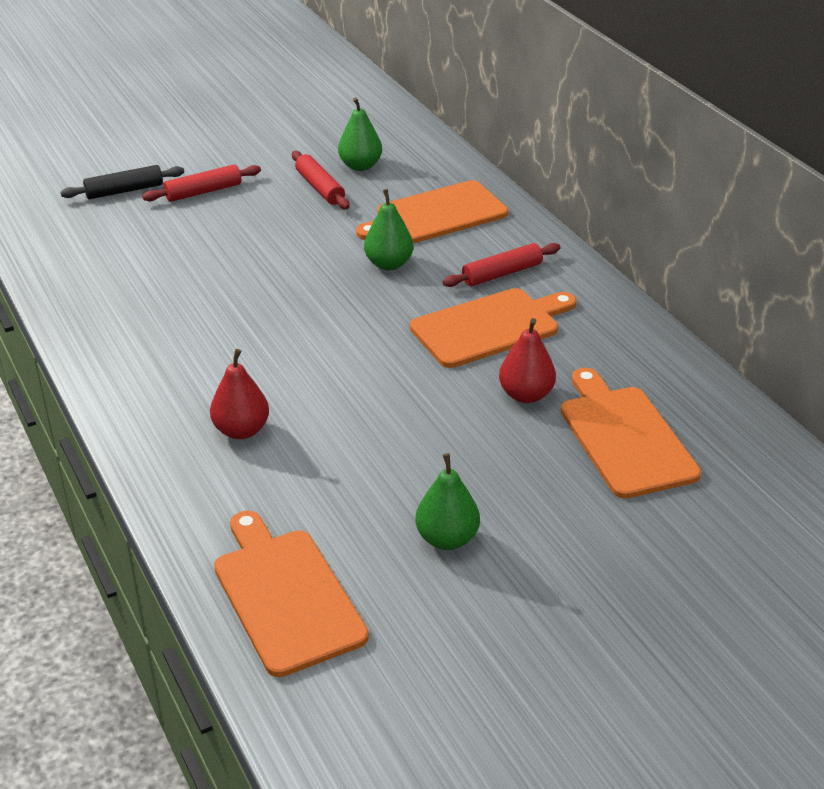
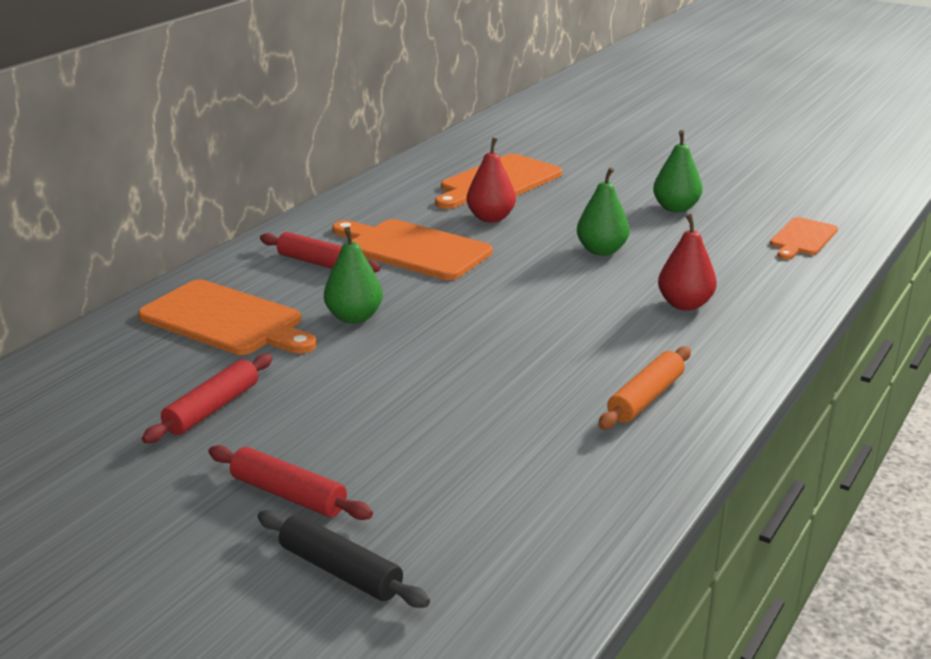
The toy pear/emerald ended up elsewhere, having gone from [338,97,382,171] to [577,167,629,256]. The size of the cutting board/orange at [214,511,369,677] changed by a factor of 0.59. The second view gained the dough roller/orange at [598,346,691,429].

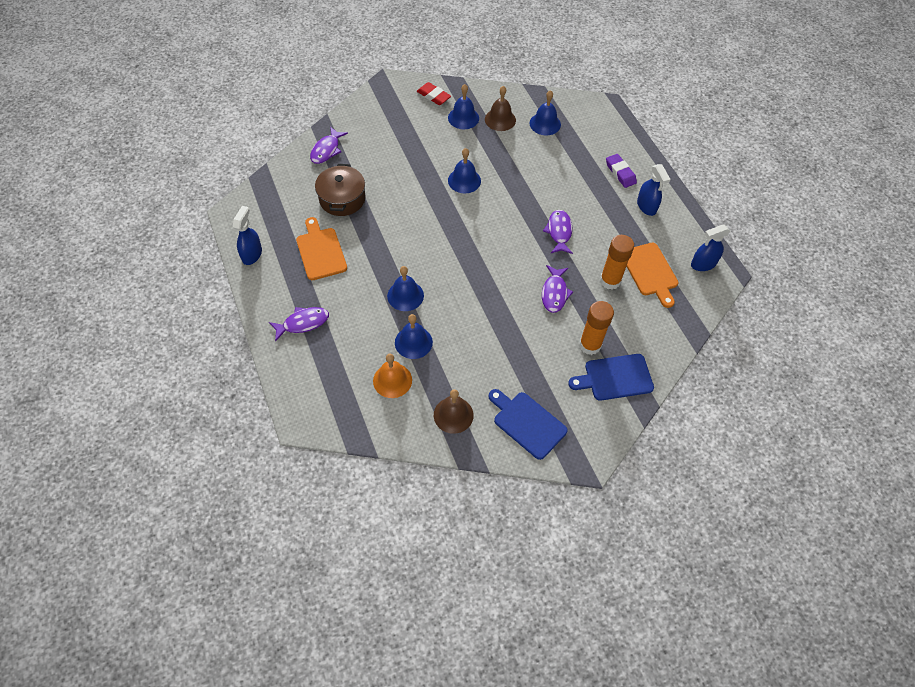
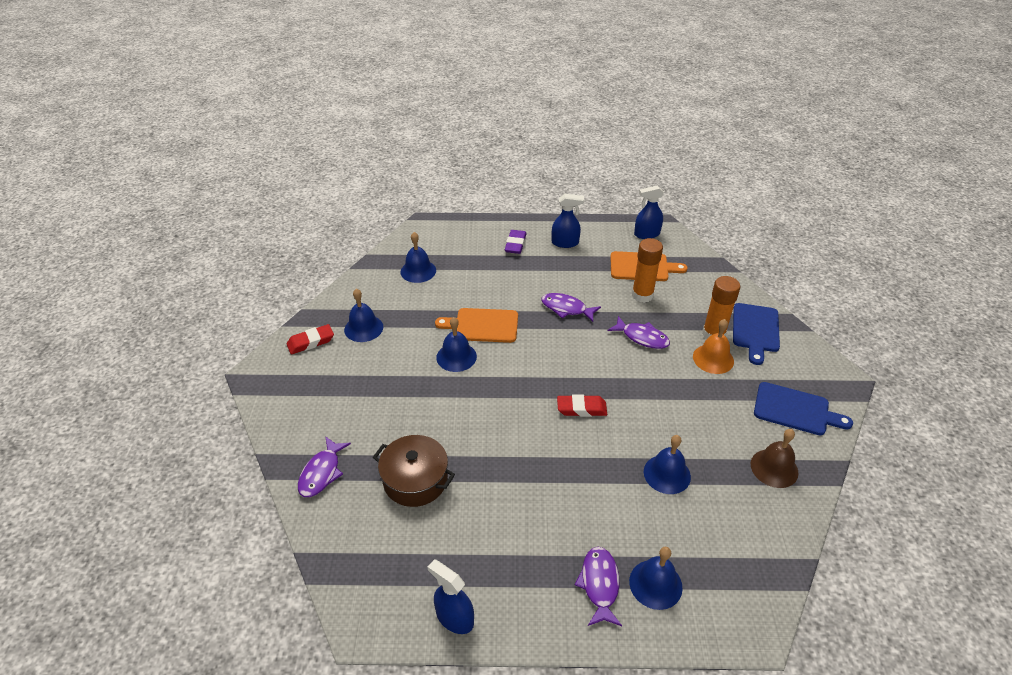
The second view lost the hand bell/brown at [485,86,516,131]. The fish/violet at [310,127,348,164] ended up facing another way, 60 degrees clockwise from before. The eraser/violet at [606,154,637,188] ended up facing another way, 75 degrees counterclockwise from before. The cutting board/orange ended up elsewhere, having gone from [296,217,347,280] to [435,308,518,343]. The sprayer/blue at [691,224,730,271] ended up facing another way, 75 degrees clockwise from before. The hand bell/blue ended up elsewhere, having gone from [387,266,424,311] to [629,547,683,610]. The hand bell/orange ended up elsewhere, having gone from [373,354,412,398] to [693,319,734,374]. The cutting board/blue at [488,389,568,460] ended up facing another way, 135 degrees counterclockwise from before. The second view gained the eraser/scarlet at [557,394,607,417].

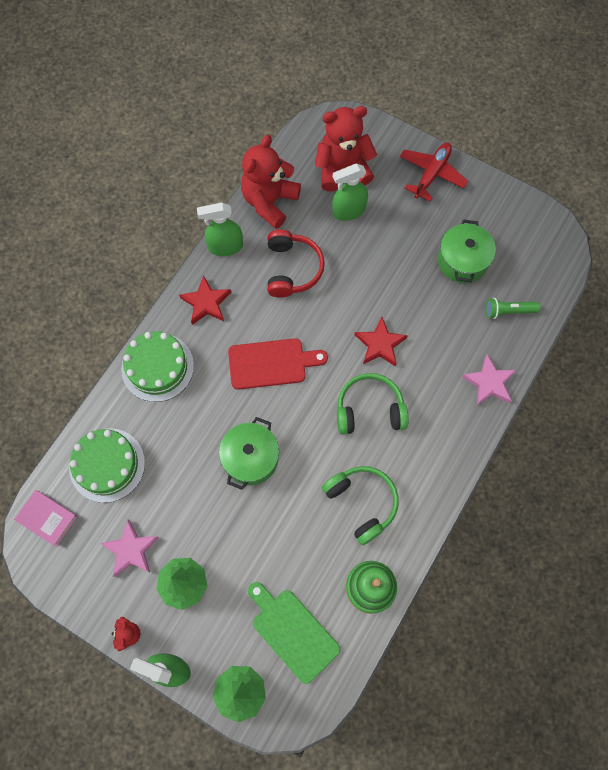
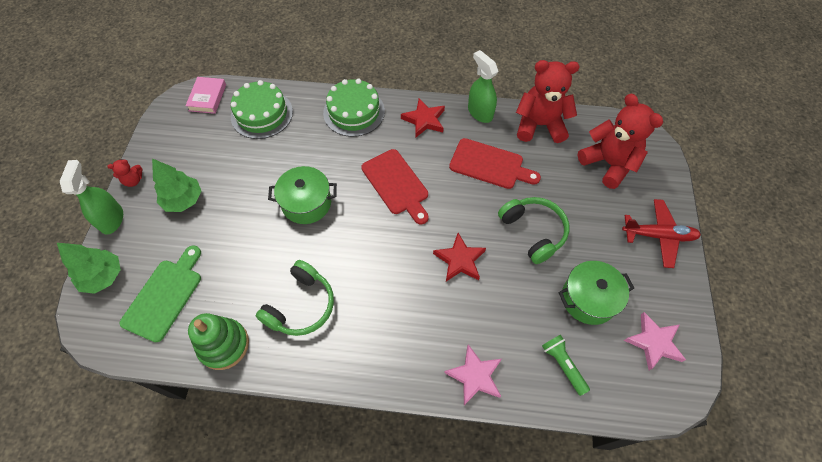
The second view lost the sprayer/emerald at [332,164,368,221]. Where the headset/scarlet stood at [267,230,325,298], the cutting board/scarlet came to stand at [449,138,541,189]. The headset/emerald ended up elsewhere, having gone from [337,373,409,435] to [498,197,569,264]. The five-pointed star/pink ended up elsewhere, having gone from [100,519,159,577] to [624,312,686,370].

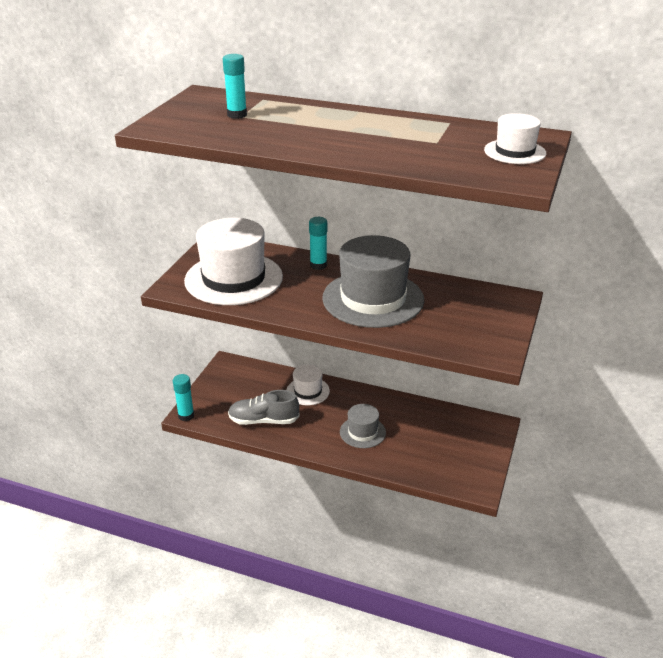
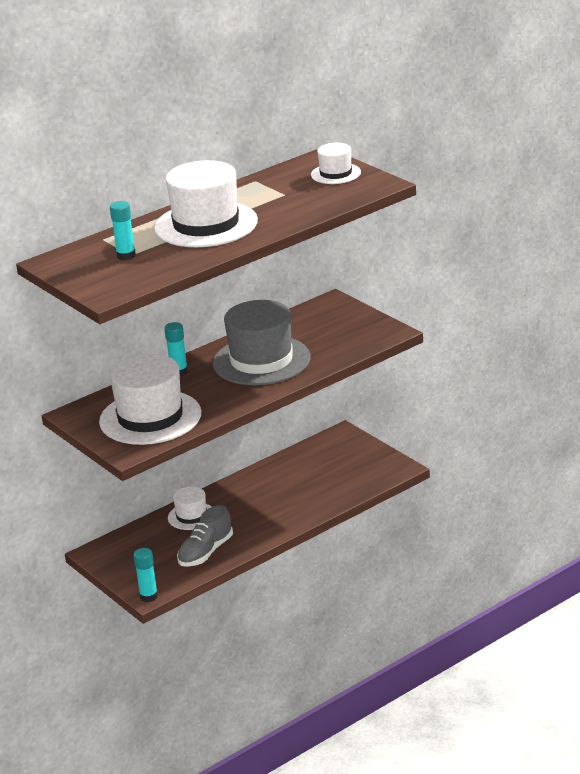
The second view lost the tall hat/gray at [340,404,386,448]. The second view gained the tall hat/pure white at [154,160,258,247].

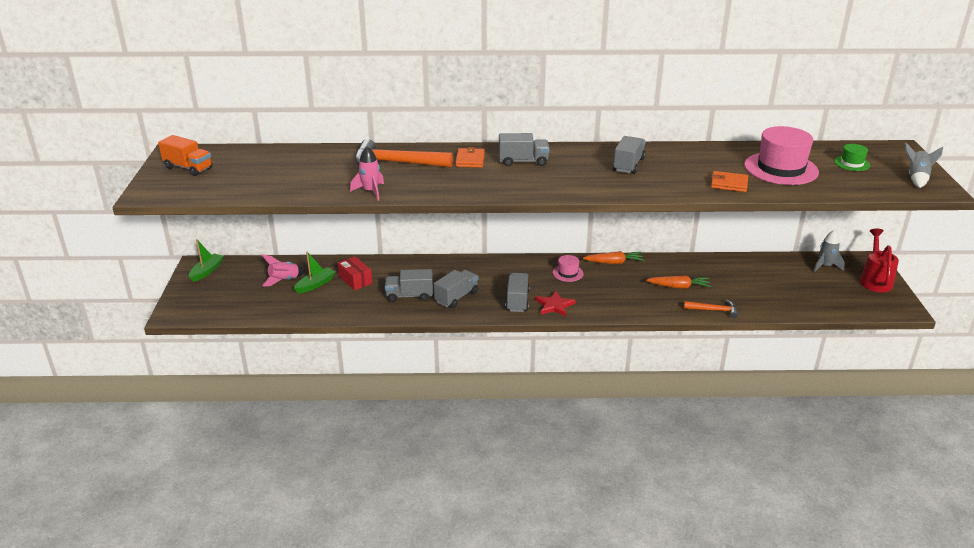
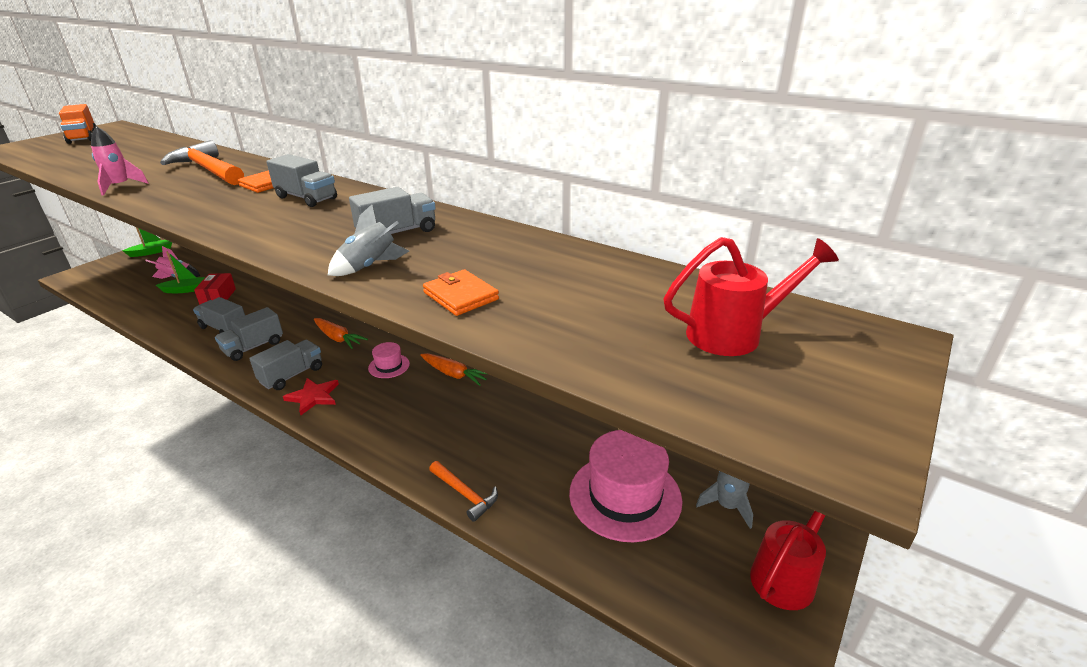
The tall hat/pink ended up elsewhere, having gone from [744,126,819,185] to [569,430,682,542]. The rocket/gray ended up elsewhere, having gone from [905,142,943,188] to [328,204,409,276]. Where the tall hat/emerald stood at [834,144,870,171], the watering pot/scarlet came to stand at [663,237,839,356]. The truck/gray at [434,270,478,308] ended up facing another way, 150 degrees clockwise from before. The root vegetable/orange ended up elsewhere, having gone from [646,276,711,289] to [314,318,368,349].

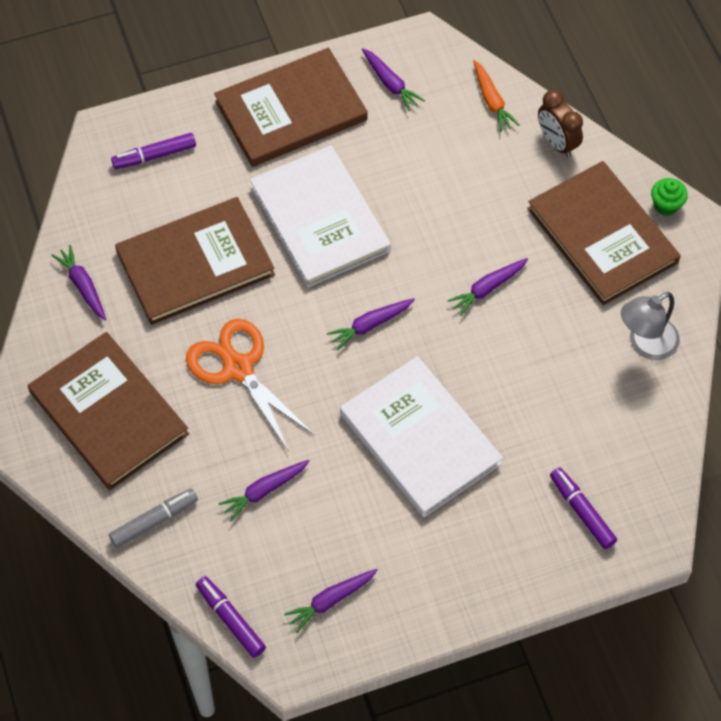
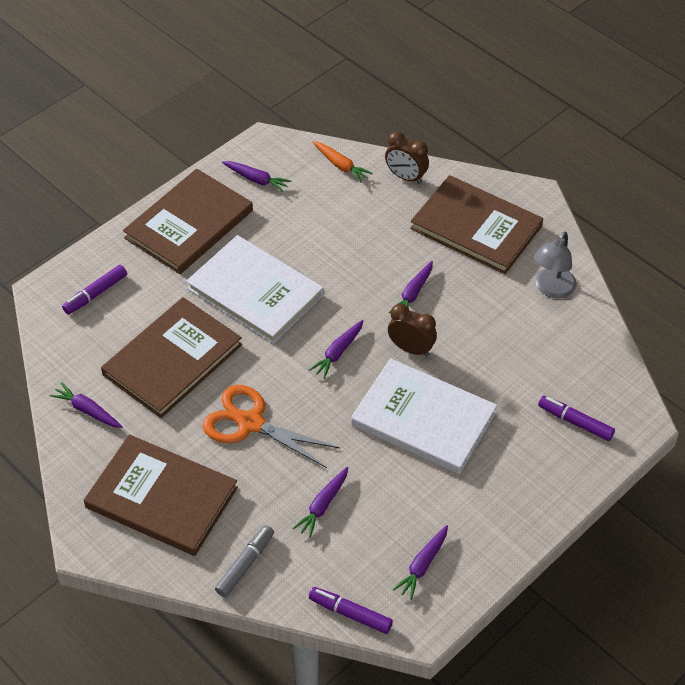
The second view lost the cupcake/emerald at [651,178,688,216]. The second view gained the alarm clock/brown at [388,304,437,357].

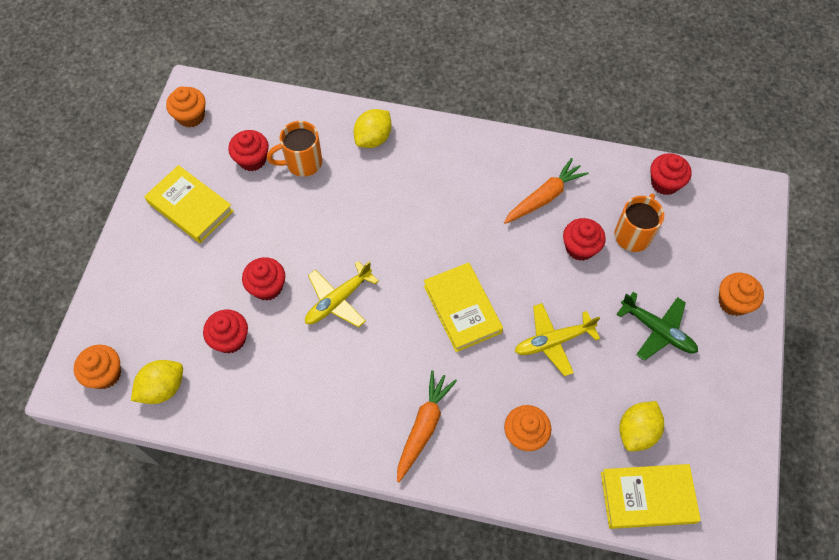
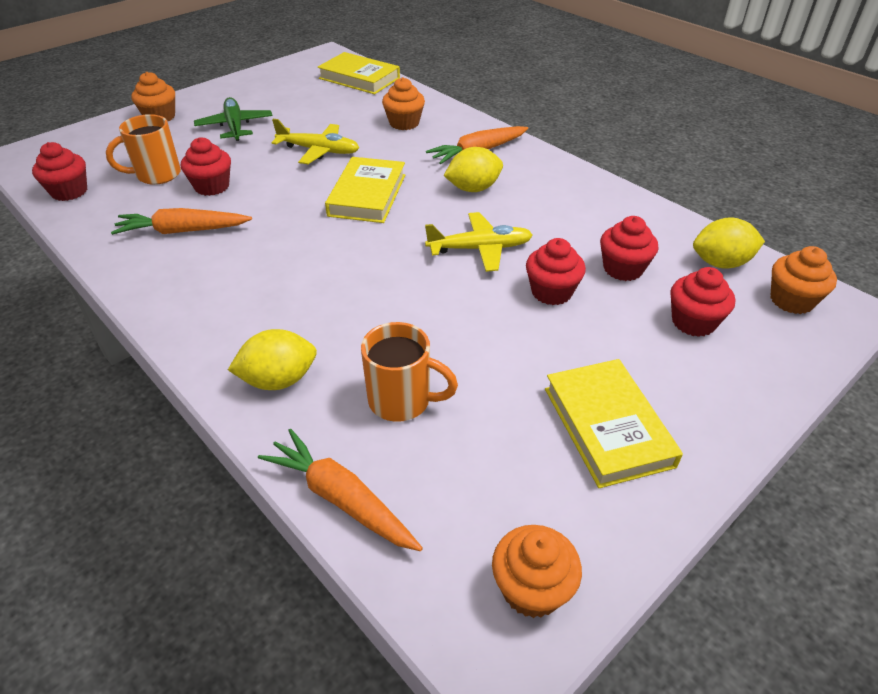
The cupcake/scarlet ended up elsewhere, having gone from [228,130,269,171] to [670,267,735,337]. The toy lemon/golden ended up elsewhere, having gone from [619,401,664,452] to [444,147,503,192]. The second view gained the root vegetable/orange at [258,429,423,551].

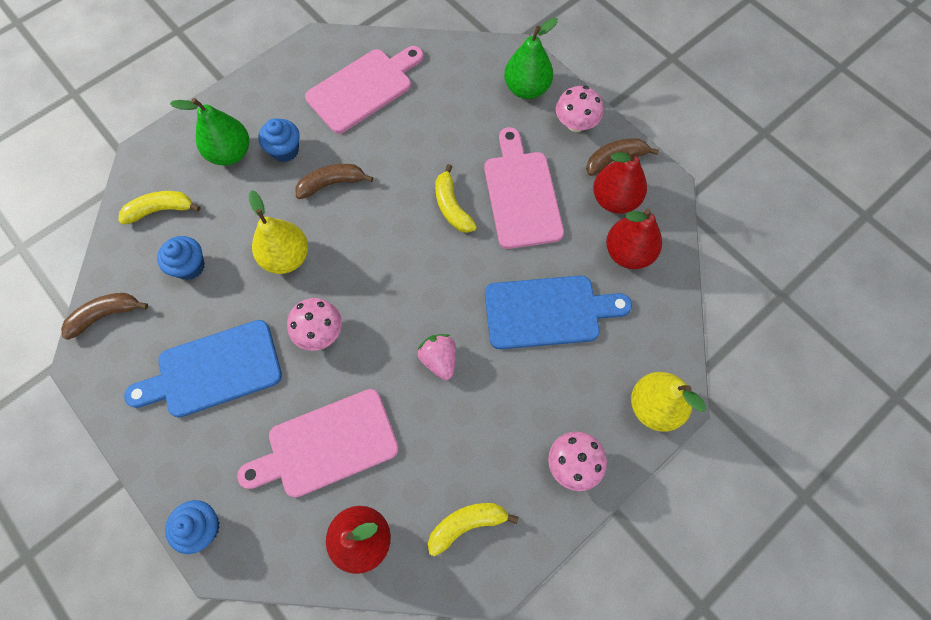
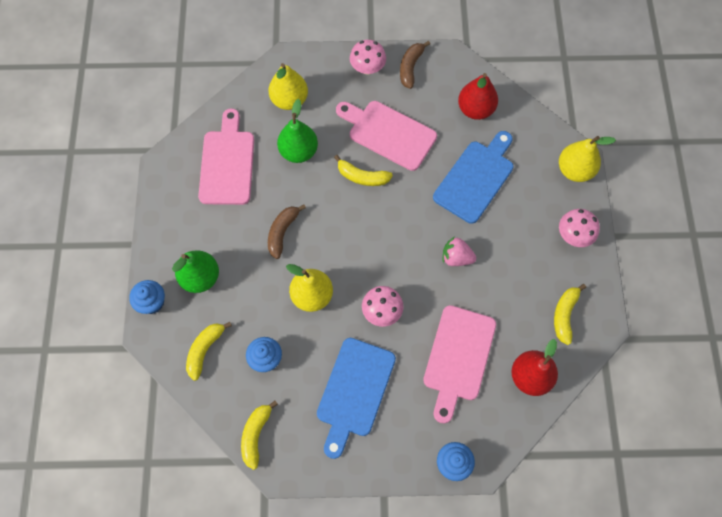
The toy pear/emerald ended up elsewhere, having gone from [504,18,558,99] to [277,99,318,163]. The cupcake/blue ended up elsewhere, having gone from [258,118,300,162] to [129,280,165,314]. The second view lost the toy pear/scarlet at [593,149,647,214]. What was the banana fruit/brown at [61,293,148,340] turned into the banana fruit/golden at [241,401,278,470]. The second view gained the toy pear/golden at [268,63,308,110].

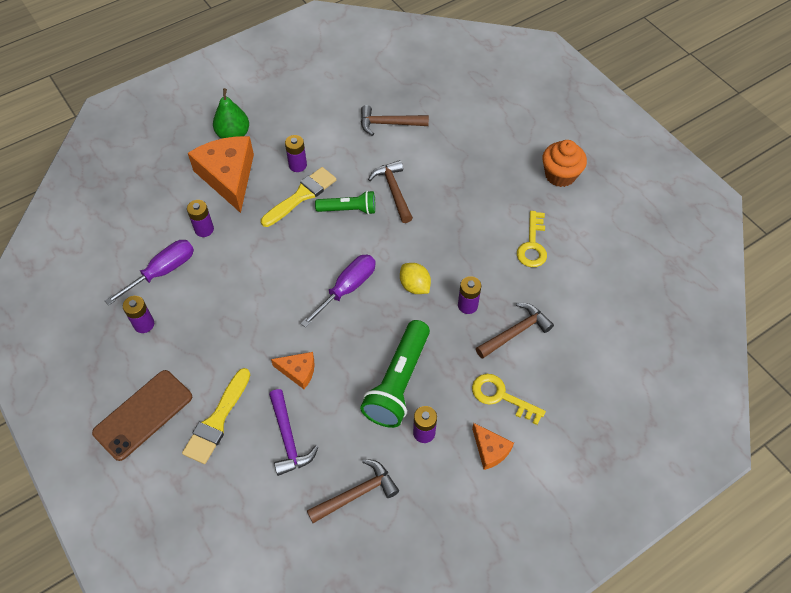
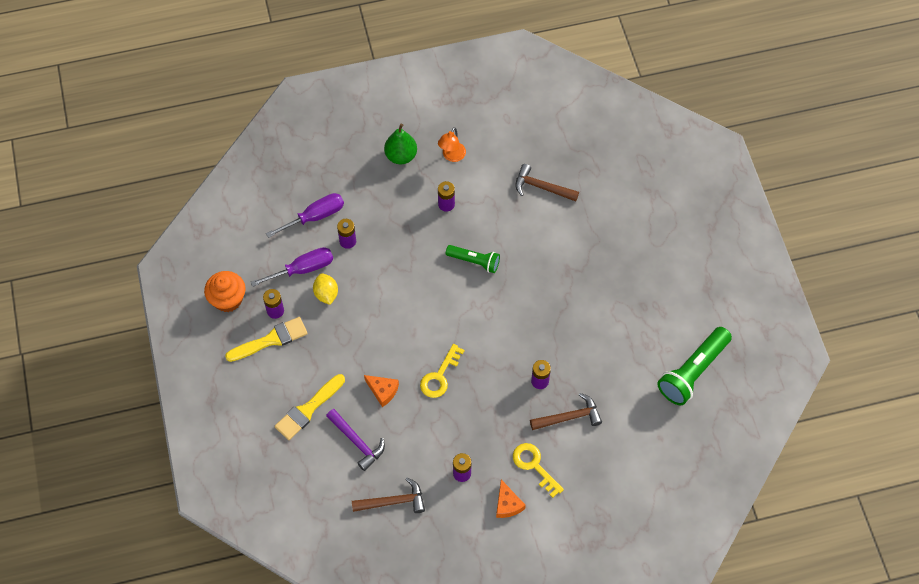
The second view lost the cheese wedge/orange at [188,136,254,213]. The cupcake/orange ended up elsewhere, having gone from [542,140,587,187] to [204,271,246,312]. The second view lost the claw hammer/brown at [368,160,413,223]. The paintbrush/golden ended up elsewhere, having gone from [261,167,337,227] to [225,317,308,362]. The latchkey/golden ended up elsewhere, having gone from [517,211,547,267] to [420,344,465,398]. The flat screwdriver/violet ended up elsewhere, having gone from [300,254,376,328] to [266,193,344,238]. The toy lemon/golden ended up elsewhere, having gone from [400,263,431,294] to [313,273,338,305]. The pocket torch/emerald ended up elsewhere, having gone from [360,320,430,428] to [657,327,732,405]. The second view lost the smartphone/brown at [92,370,192,461]. The claw hammer/violet at [269,389,318,476] ended up facing another way, 45 degrees counterclockwise from before. The second view gained the lamp/orange at [438,127,466,162].

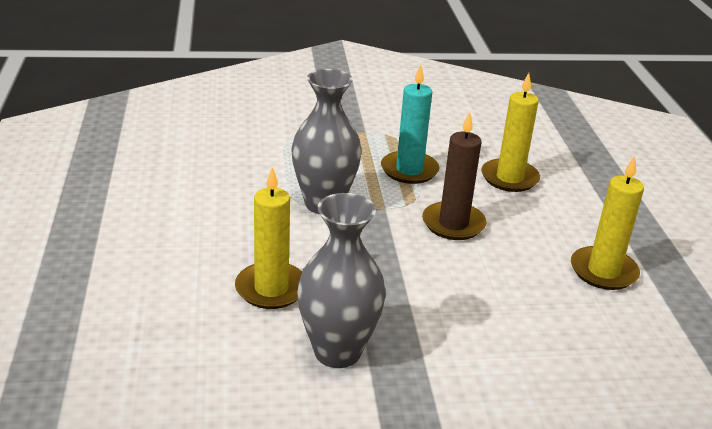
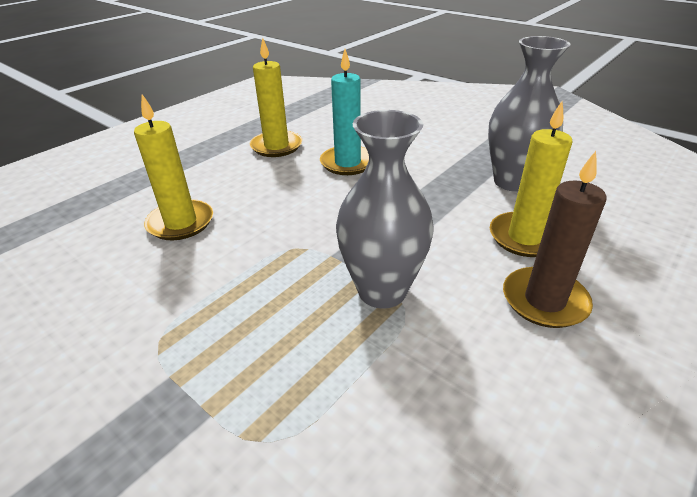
The wax candle/turquoise ended up elsewhere, having gone from [381,65,439,184] to [320,49,369,175]. The wax candle/brown ended up elsewhere, having gone from [422,112,487,240] to [503,151,607,328].

